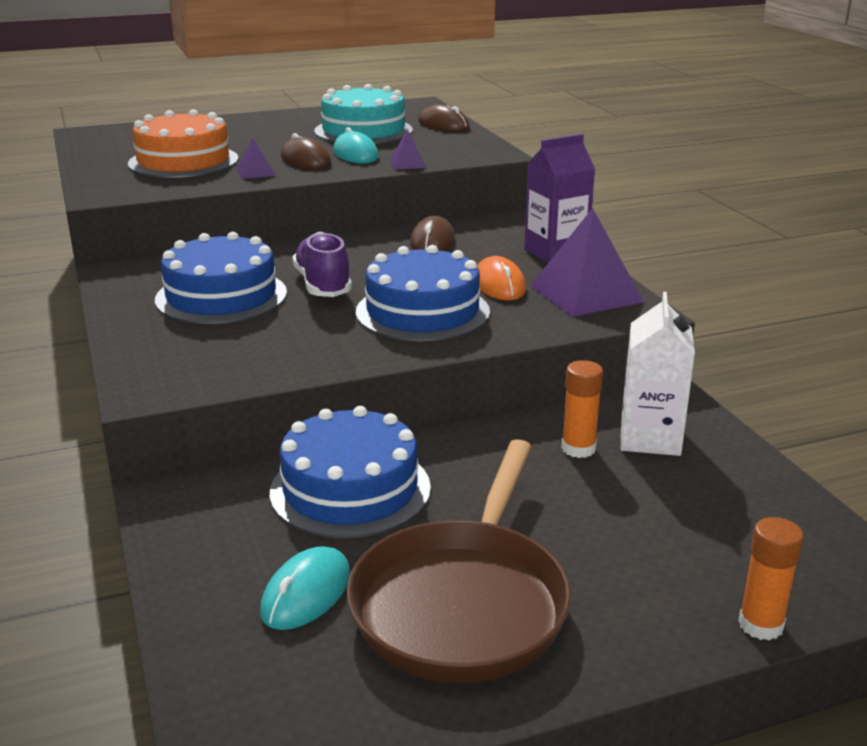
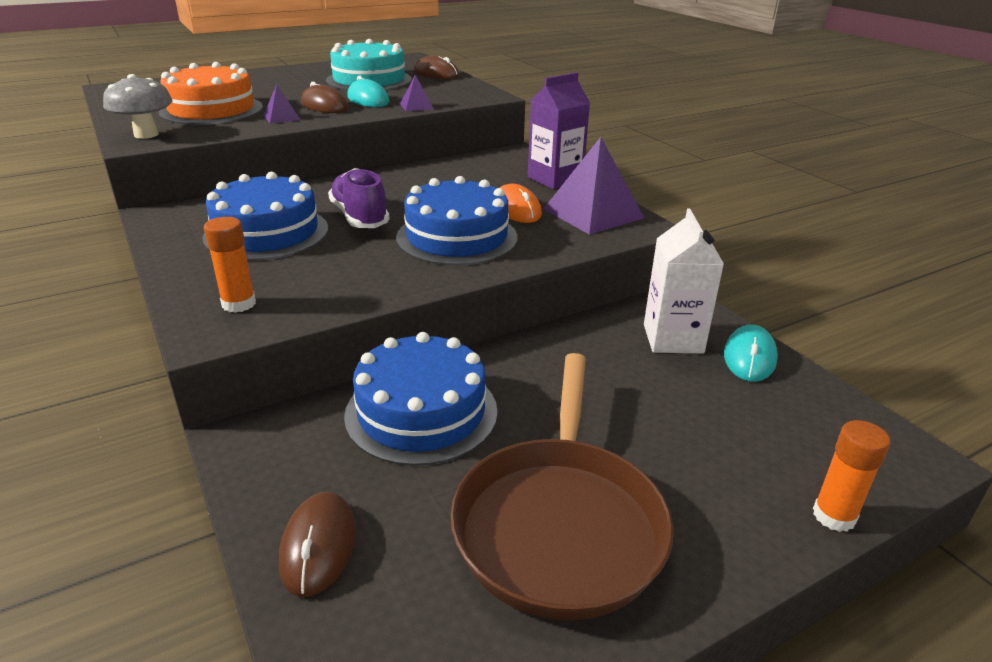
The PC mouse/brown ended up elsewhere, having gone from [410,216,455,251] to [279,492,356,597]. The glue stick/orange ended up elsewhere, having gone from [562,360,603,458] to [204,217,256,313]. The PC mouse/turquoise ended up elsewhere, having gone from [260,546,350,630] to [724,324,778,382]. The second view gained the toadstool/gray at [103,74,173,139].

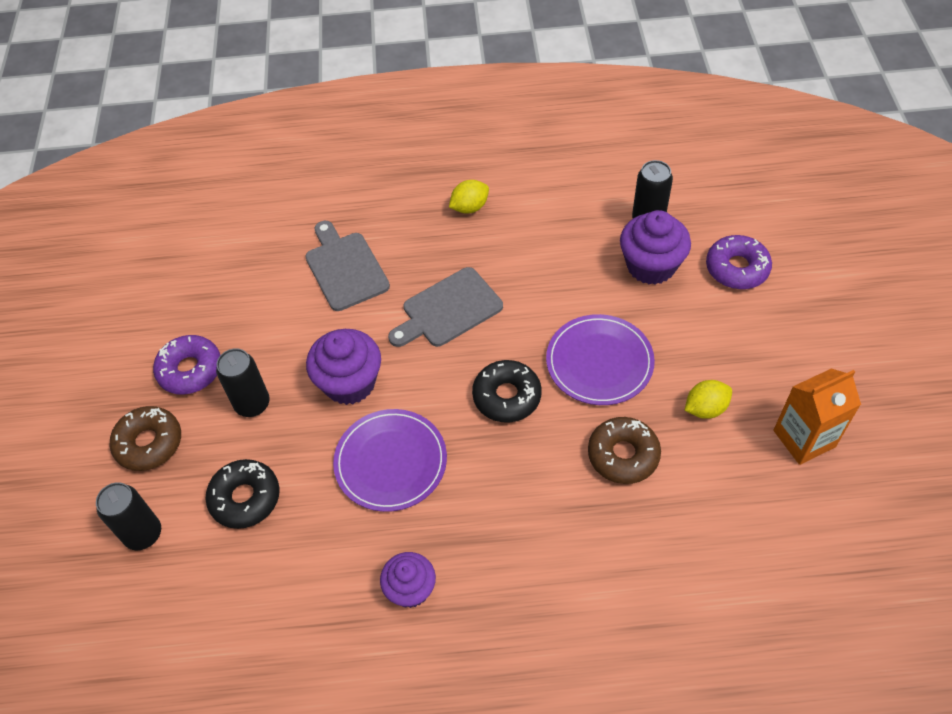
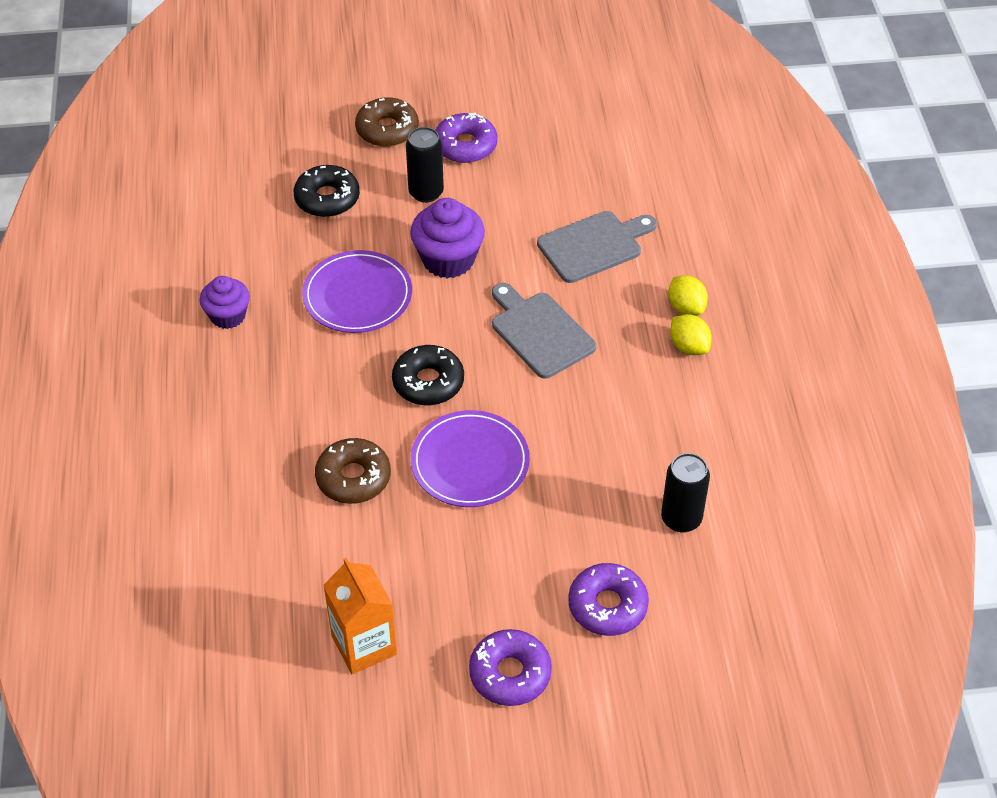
The second view lost the cupcake/violet at [620,210,691,285]. The toy lemon/golden ended up elsewhere, having gone from [684,380,732,419] to [668,275,708,316]. The second view lost the soda can/ebony at [96,482,161,550]. The second view gained the doughnut/violet at [469,629,552,706].

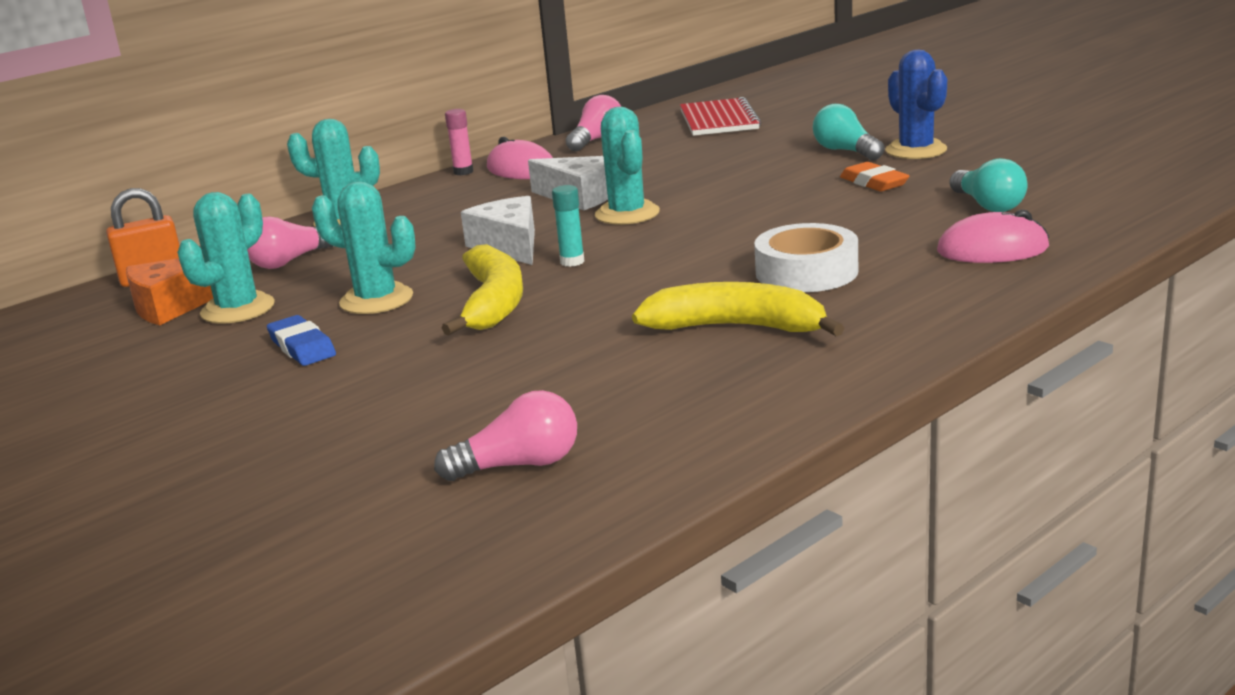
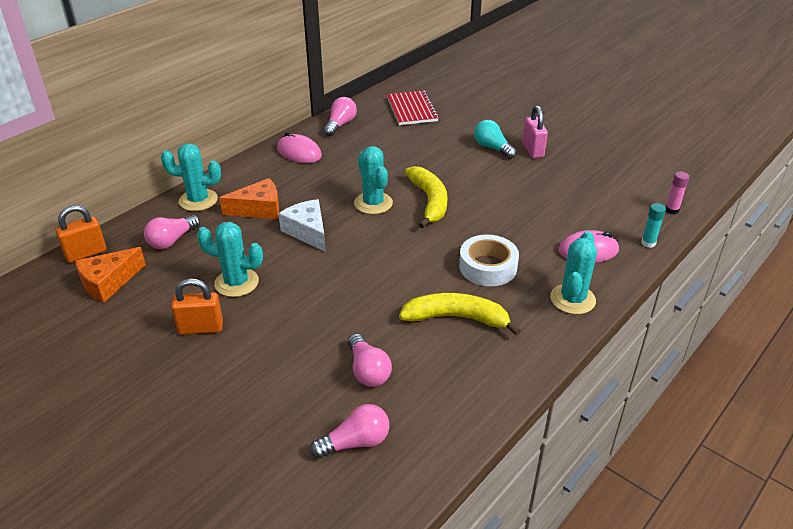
Where the cactus/blue stood at [885,50,947,159], the lock/pink came to stand at [522,105,548,158]. The glue stick/pink ended up elsewhere, having gone from [445,109,473,175] to [666,171,689,214]. The second view lost the cheese wedge/pure white at [528,156,608,210]. The second view lost the lightbulb/turquoise at [949,158,1027,212]. The second view lost the eraser/orange at [840,162,909,191]. The glue stick/turquoise ended up elsewhere, having gone from [552,185,584,267] to [641,203,666,248]. The cactus/turquoise ended up elsewhere, having gone from [177,192,275,324] to [550,231,597,314]. The banana fruit/golden ended up elsewhere, having gone from [442,244,523,336] to [405,166,447,228]. Where the eraser/blue stood at [267,315,336,366], the lock/orange came to stand at [171,278,223,334]. The second view gained the cheese wedge/orange at [219,178,279,219]. The second view gained the lightbulb/pink at [348,333,392,387].

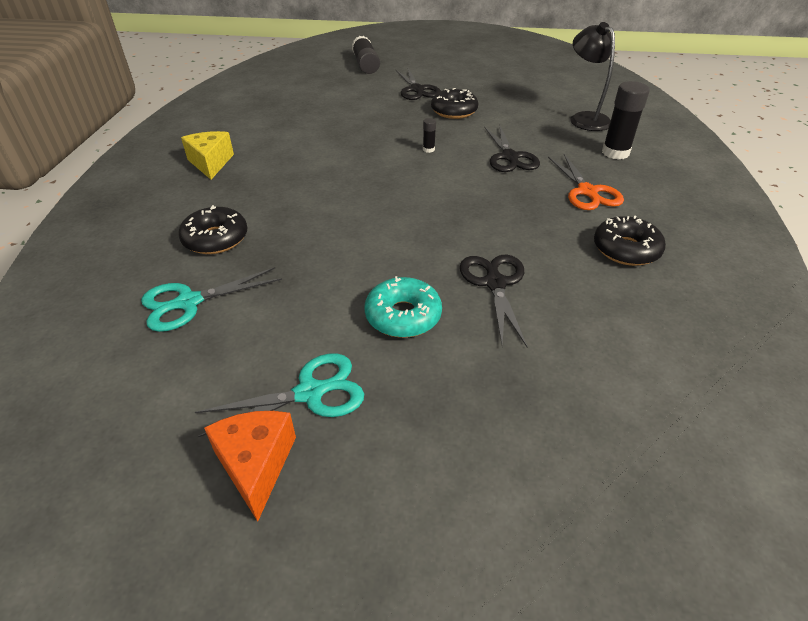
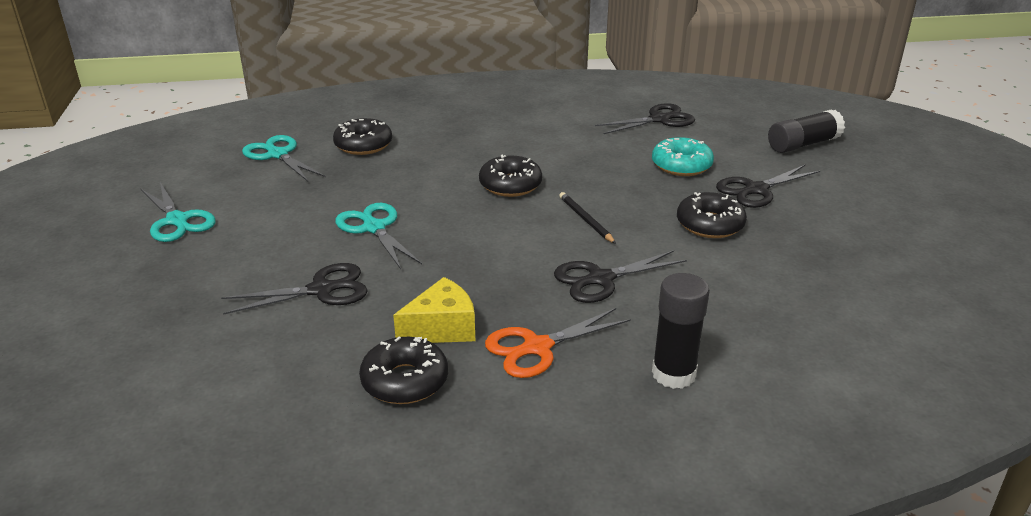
The second view lost the lamp/ebony at [571,22,615,131]. Where the glue stick/ebony stood at [423,118,436,153], the lead pencil/ebony came to stand at [559,192,616,244]. The cheese wedge/golden ended up elsewhere, having gone from [181,131,234,180] to [393,277,475,343]. The doughnut/turquoise ended up elsewhere, having gone from [364,276,442,338] to [652,137,714,176]. The second view lost the cheese wedge/orange at [204,411,296,522]. The second view gained the shears/ebony at [595,103,695,134]. The second view gained the doughnut/ebony at [479,155,542,197]. The second view gained the shears/turquoise at [335,203,422,269].

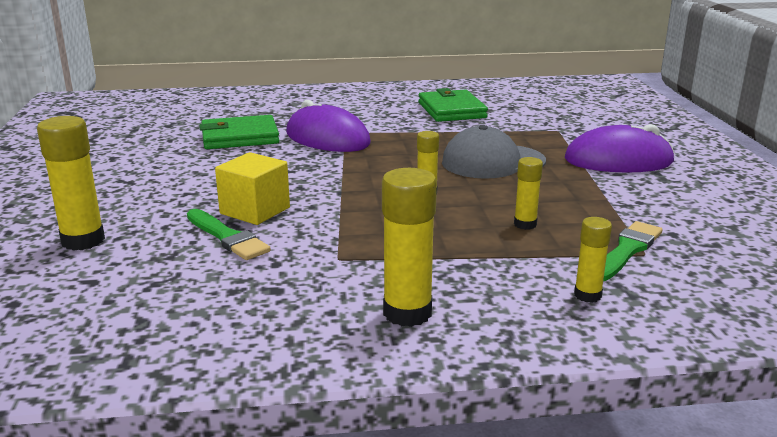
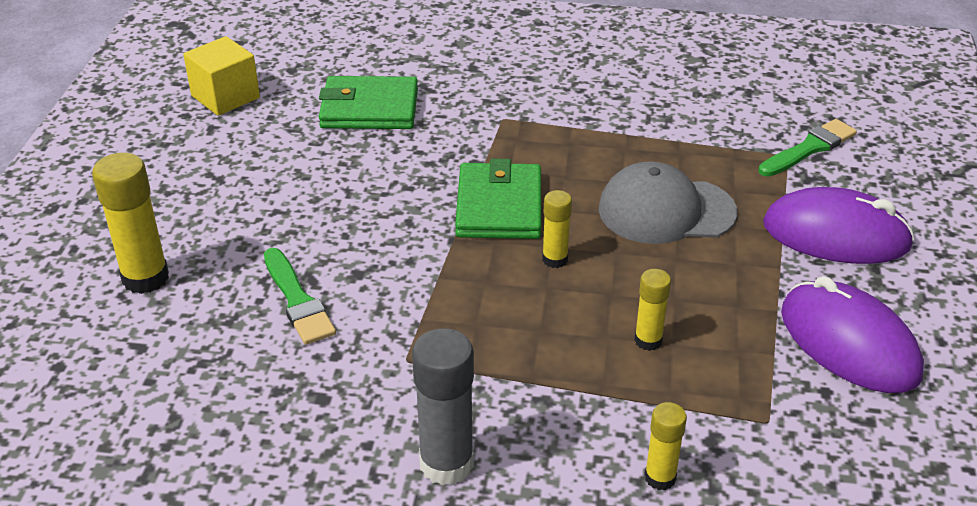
The billfold/emerald ended up elsewhere, having gone from [418,88,488,122] to [455,158,542,239]. The PC mouse/violet ended up elsewhere, having gone from [286,100,371,152] to [781,276,924,393]. The solid cube/golden ended up elsewhere, having gone from [215,152,290,225] to [183,36,260,116]. What was the glue stick/golden at [382,168,437,327] turned into the glue stick/gray at [412,328,474,486]. The paintbrush/emerald ended up elsewhere, having gone from [603,221,663,281] to [758,119,857,177].

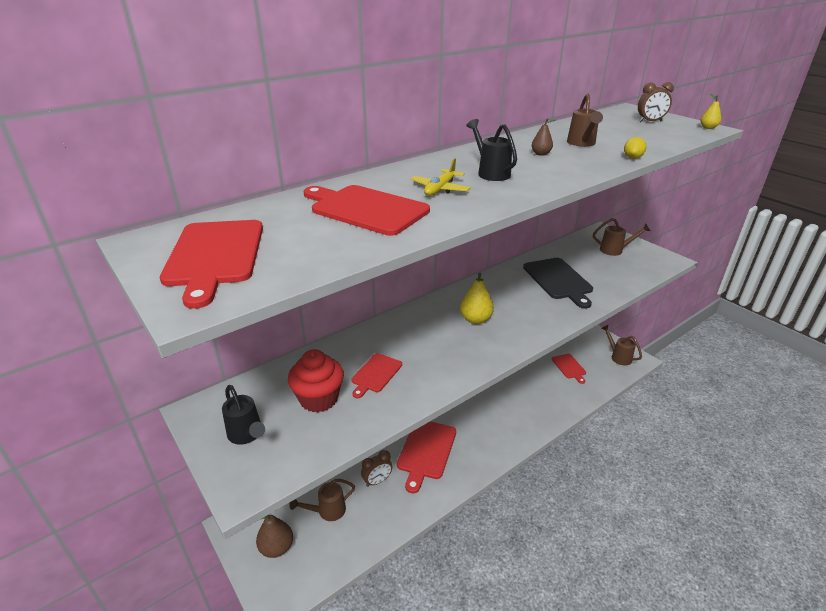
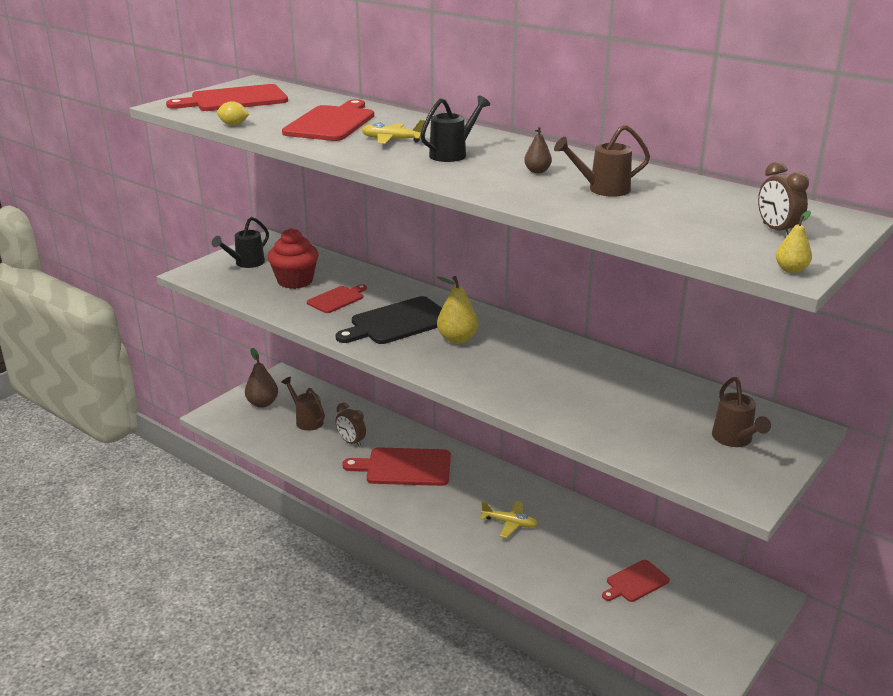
The toy lemon/golden ended up elsewhere, having gone from [624,137,646,159] to [217,101,249,126]. The cutting board/ebony ended up elsewhere, having gone from [523,258,593,309] to [335,296,442,344]. The second view lost the watering pot/brown at [601,325,642,366]. The cutting board/scarlet at [351,353,402,398] ended up facing another way, 120 degrees clockwise from before. The second view gained the plane/golden at [480,501,538,538].

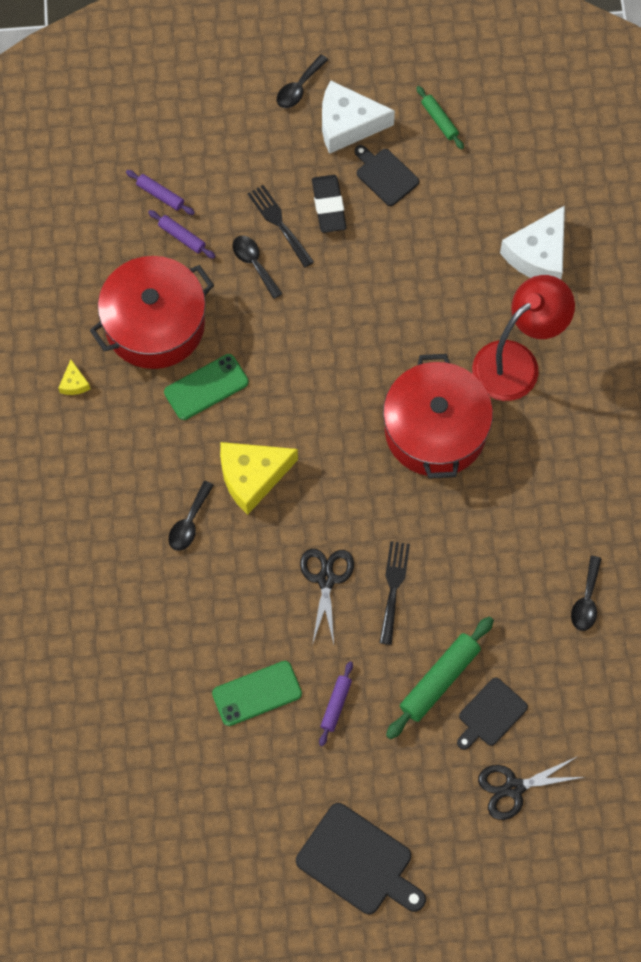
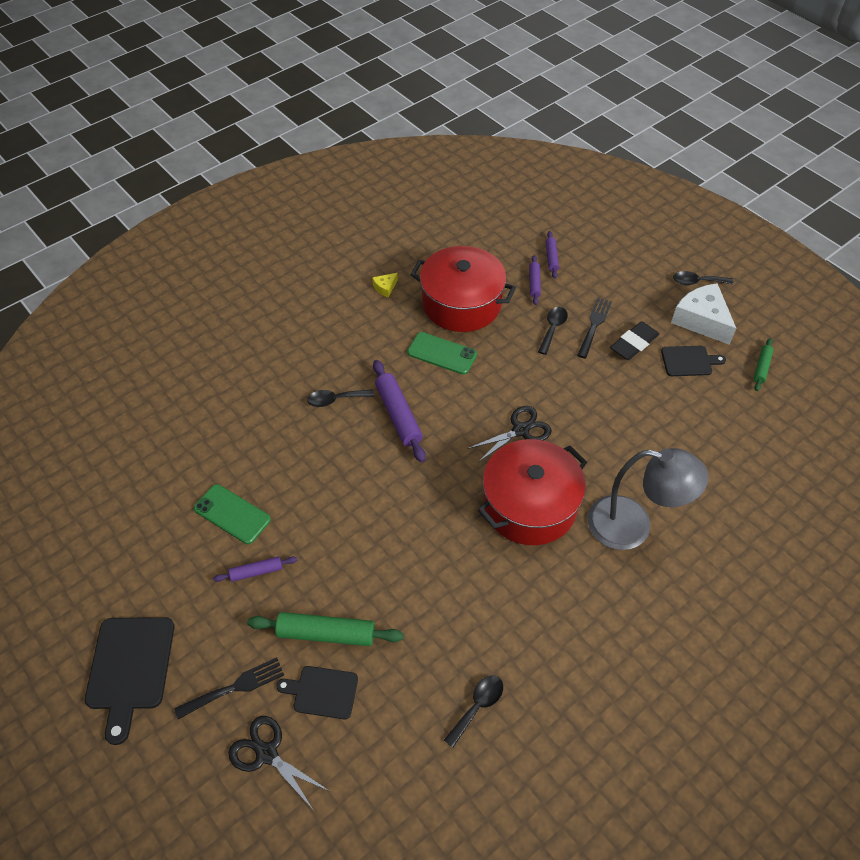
The cutting board/ebony at [354,145,419,206] ended up facing another way, 75 degrees clockwise from before. The second view lost the cheese wedge/pure white at [500,206,565,280]. What was the lamp/scarlet at [472,275,575,401] turned into the lamp/gray at [588,448,708,550]. Where the cheese wedge/golden stood at [220,442,298,515], the dough roller/violet came to stand at [373,360,426,463]. The dinner fork/ebony ended up elsewhere, having gone from [379,541,410,645] to [174,657,284,719]. The shears/ebony ended up elsewhere, having gone from [300,549,354,645] to [467,406,552,462]. The spoon/ebony at [571,556,602,631] ended up facing another way, 150 degrees clockwise from before.

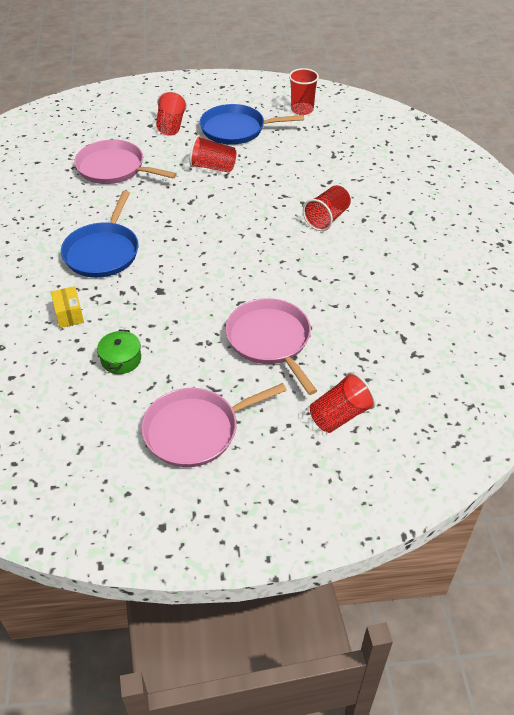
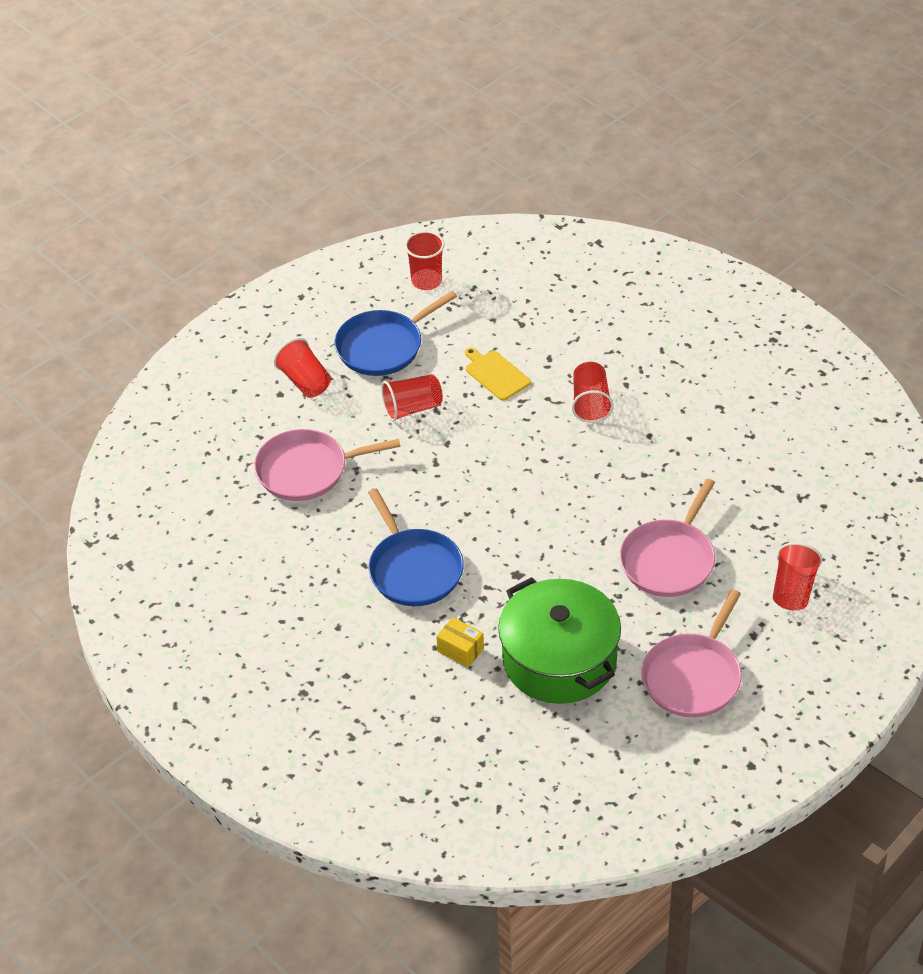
The pan/pink at [226,298,317,395] ended up facing another way, 90 degrees counterclockwise from before. The size of the pot/emerald at [97,329,141,374] changed by a factor of 2.49. The second view gained the cutting board/golden at [465,347,531,401].

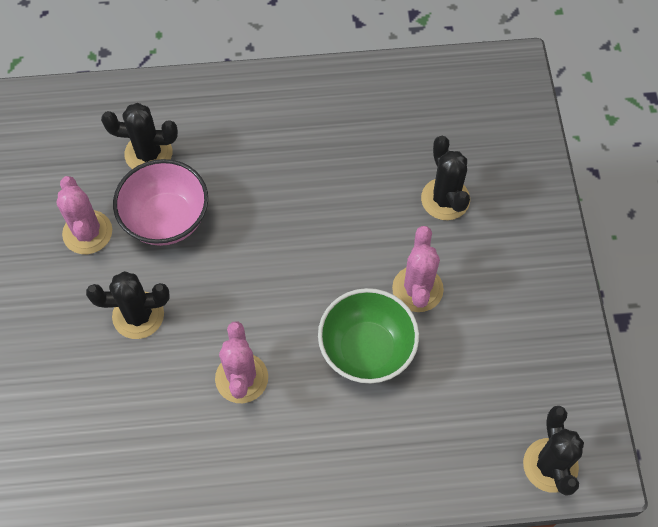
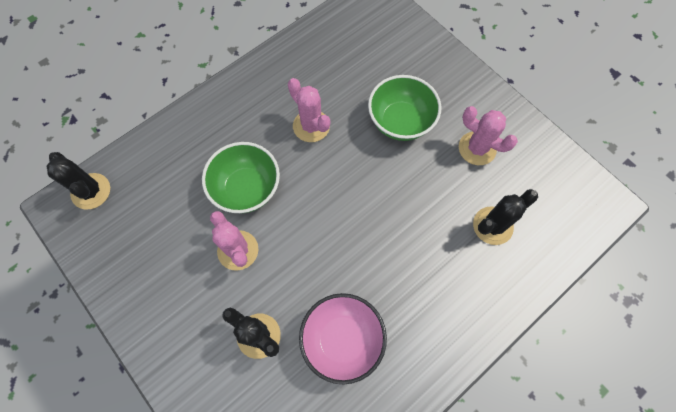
The serving bowl/pink ended up elsewhere, having gone from [113,159,208,246] to [299,293,387,385]. Where the cactus/ebony stood at [86,271,170,339], the serving bowl/emerald came to stand at [368,75,441,141].

